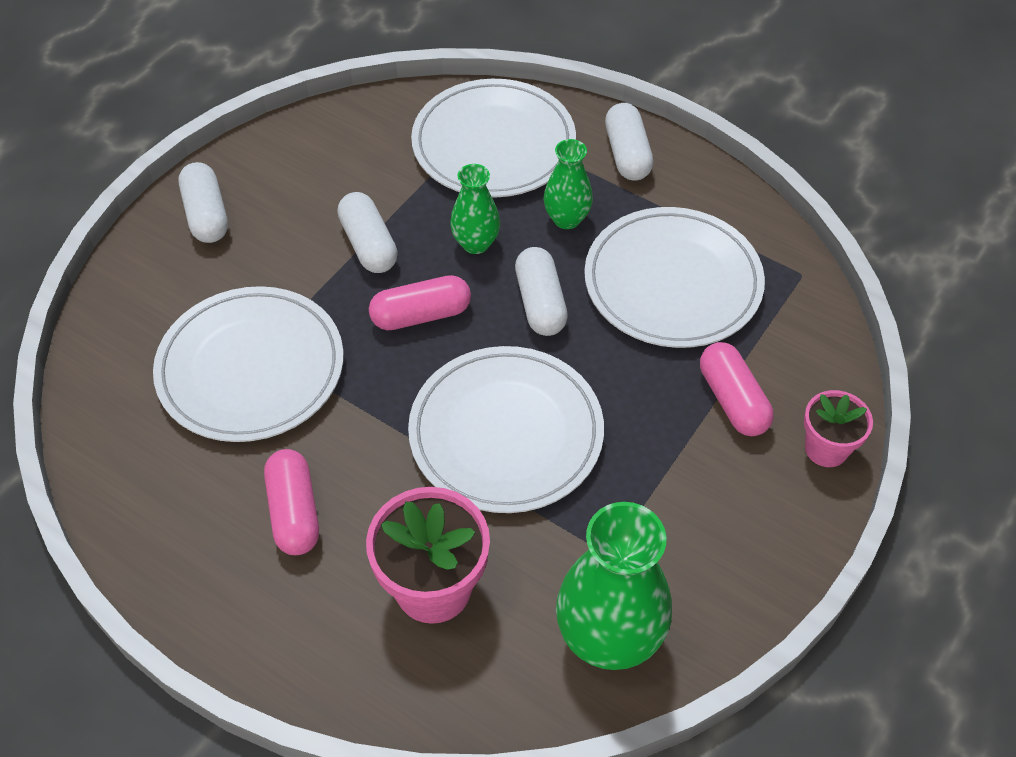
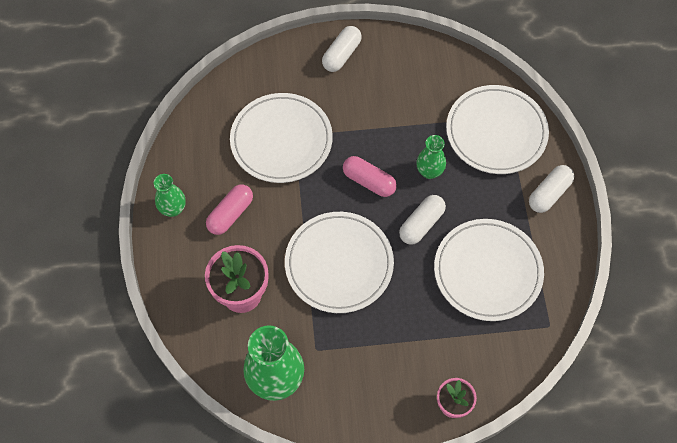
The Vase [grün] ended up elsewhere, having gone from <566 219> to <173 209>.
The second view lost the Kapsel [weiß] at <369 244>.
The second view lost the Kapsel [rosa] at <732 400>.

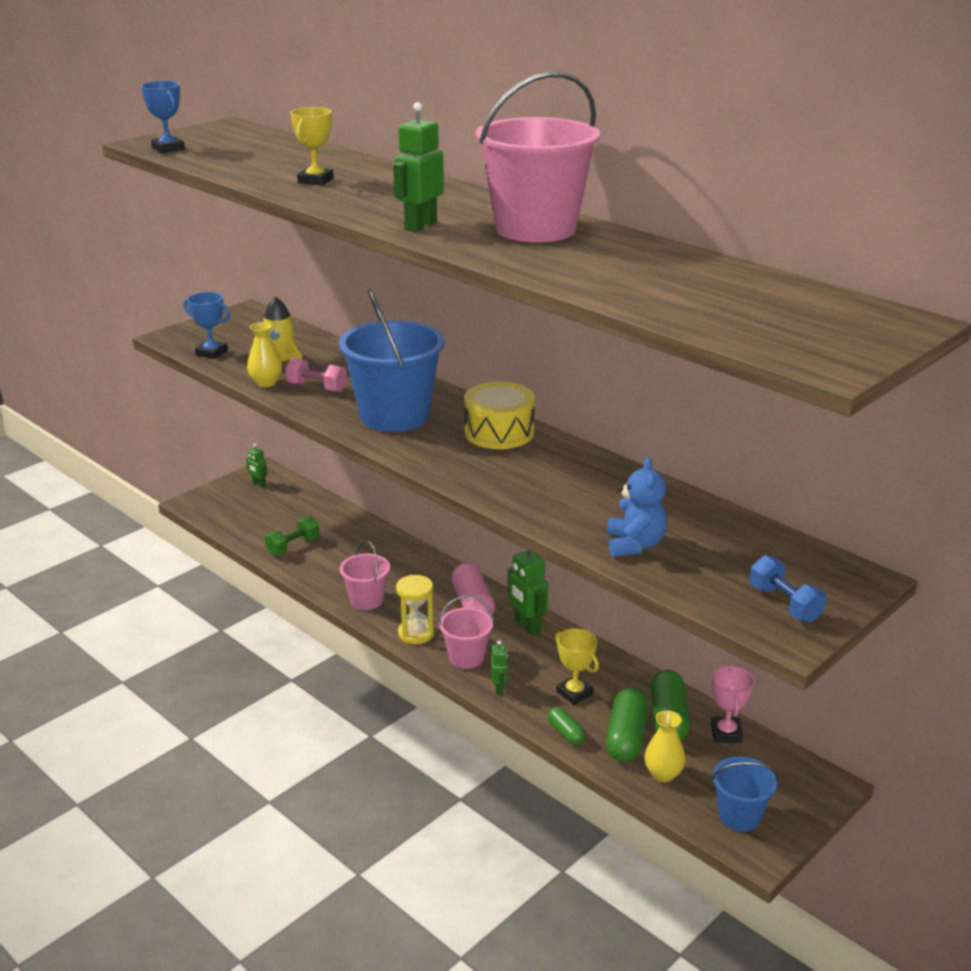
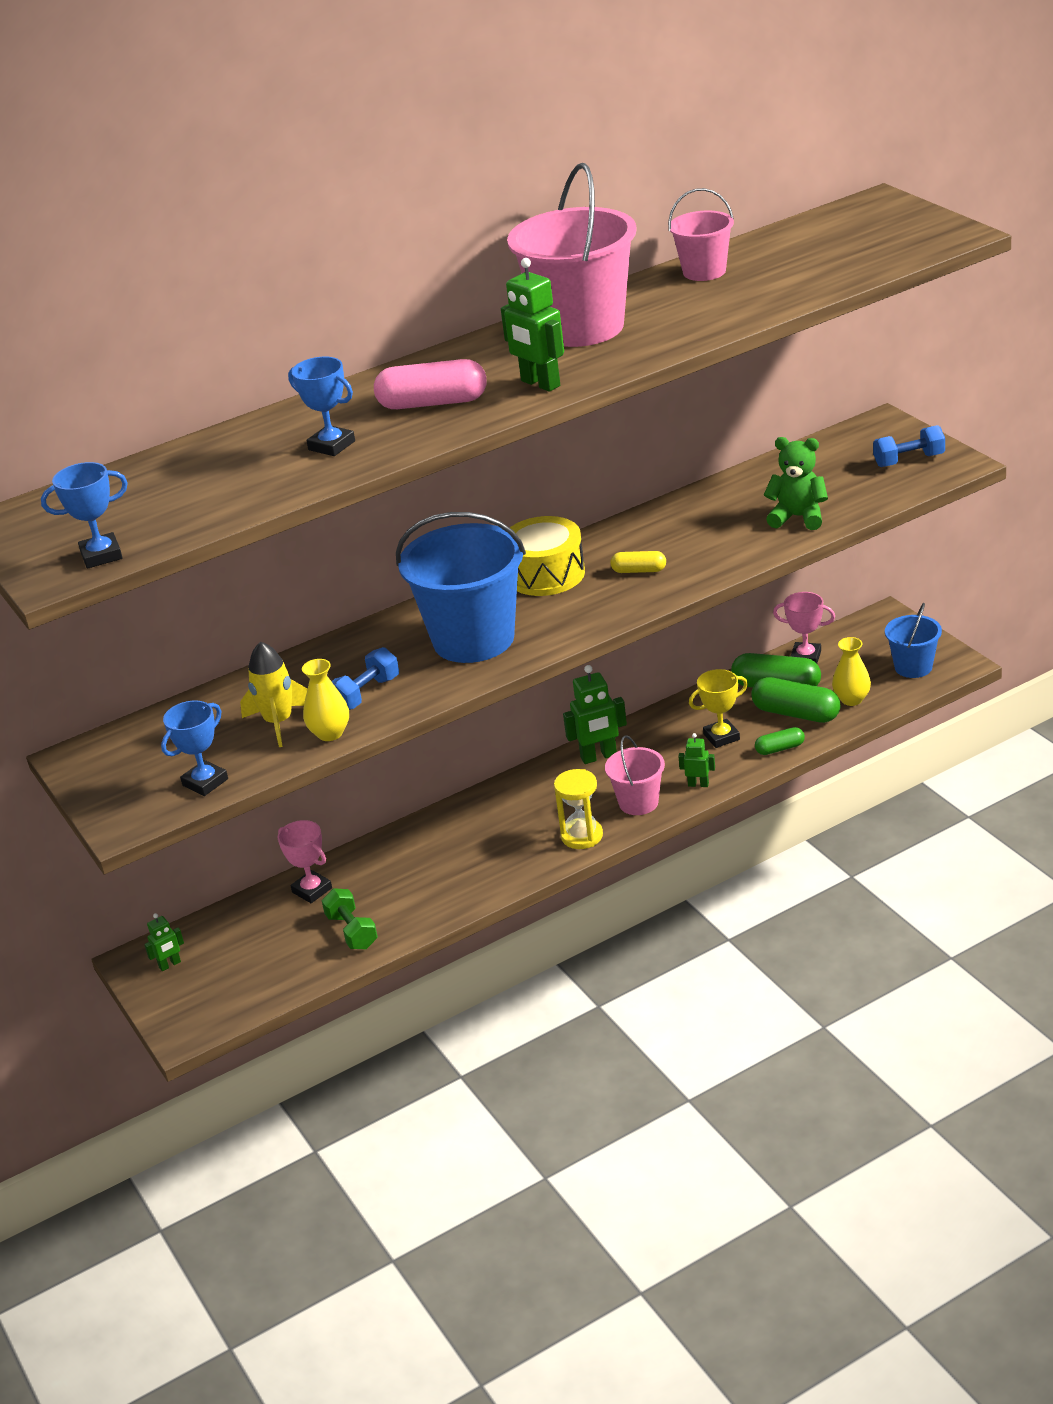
What was the Pokal [gelb] at <315 180> turned into the Pokal [blau] at <331 445>.
What was the Hantel [rosa] at <317 387> turned into the Hantel [blau] at <366 694>.
What was the Teddybär [blau] at <634 545> turned into the Teddybär [grün] at <798 517>.
The Eimer [rosa] ended up elsewhere, having gone from <366 600> to <704 271>.
The Kapsel [rosa] ended up elsewhere, having gone from <472 604> to <433 403>.
The second view gained the Kapsel [gelb] at <639 571>.
The second view gained the Pokal [rosa] at <312 890>.

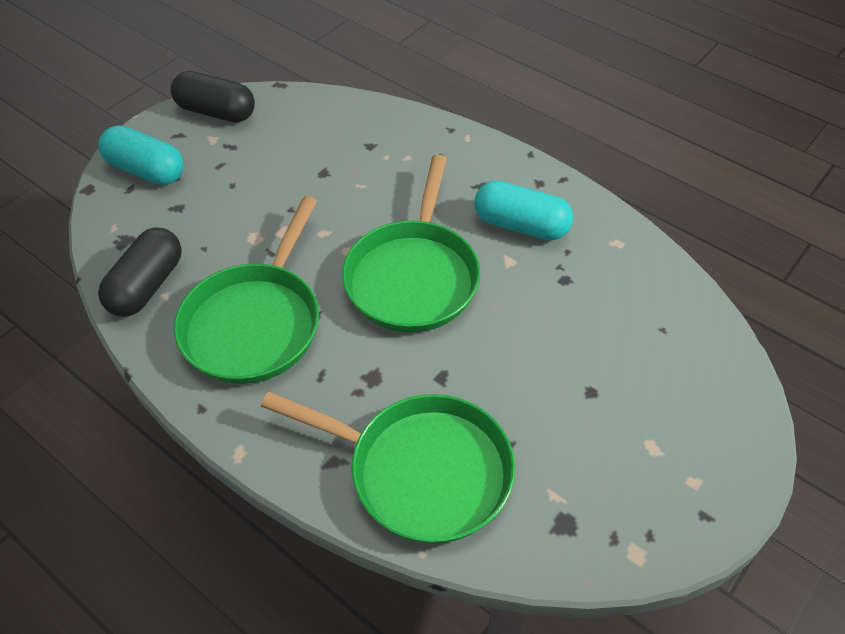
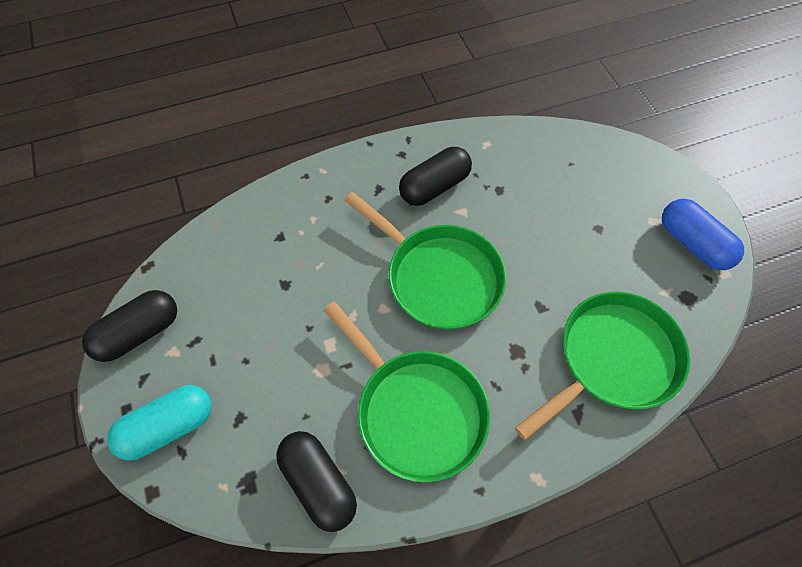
What was the Kapsel [türkis] at <521 225> turned into the Kapsel [schwarz] at <434 187>.
The second view gained the Kapsel [blau] at <693 243>.

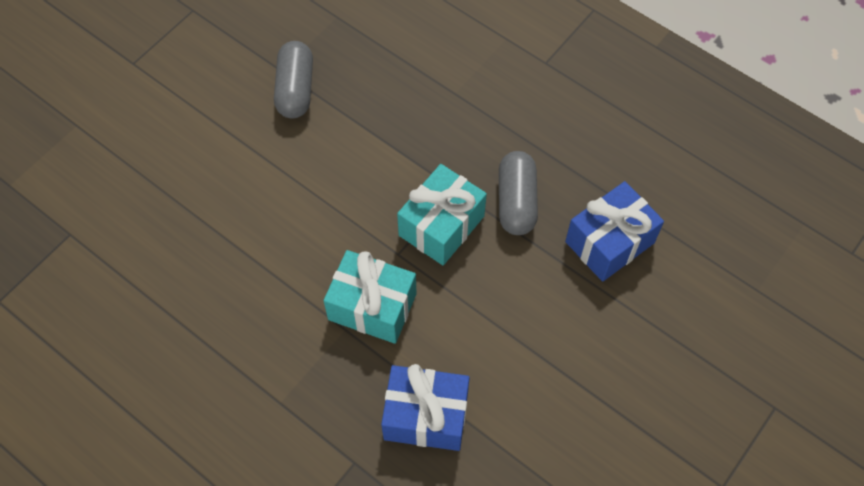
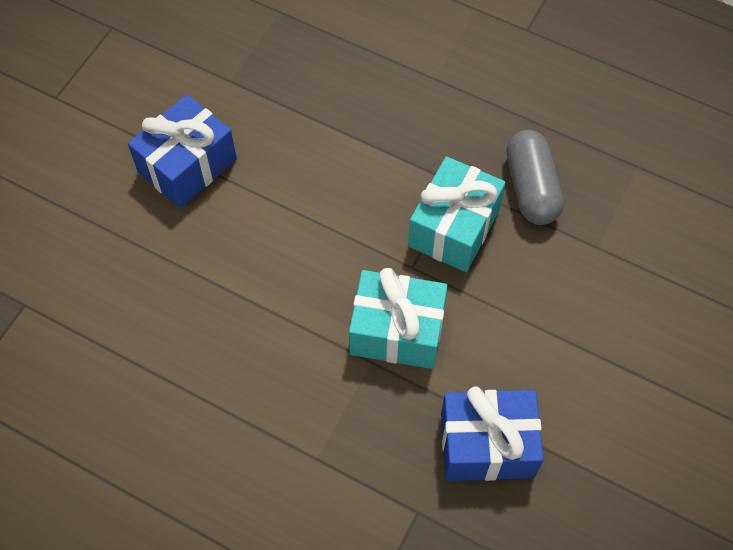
The second view lost the Kapsel [grau] at <295 89>.
The Geschenk [blau] ended up elsewhere, having gone from <609 242> to <187 165>.

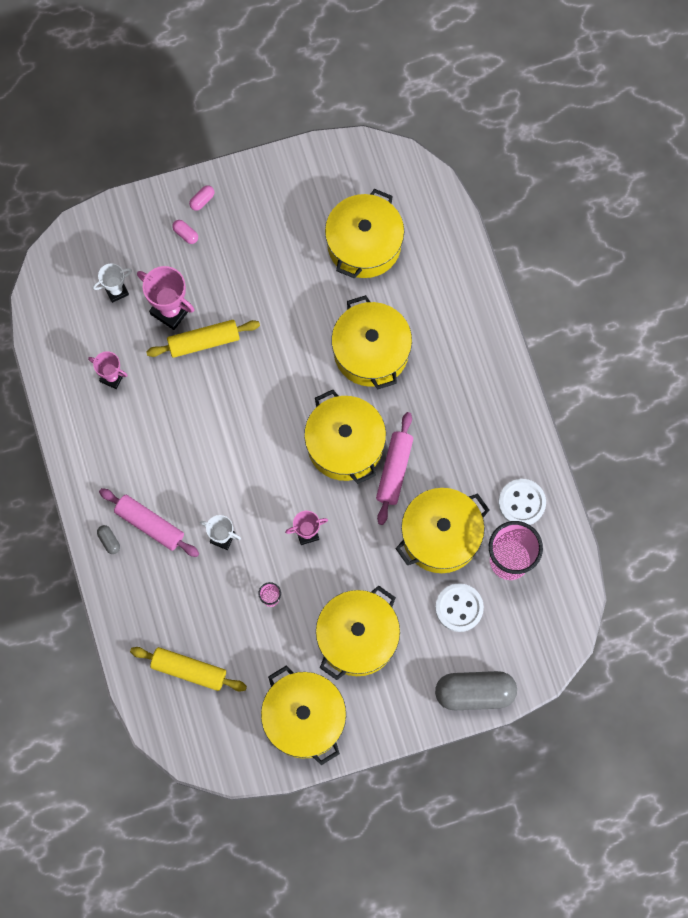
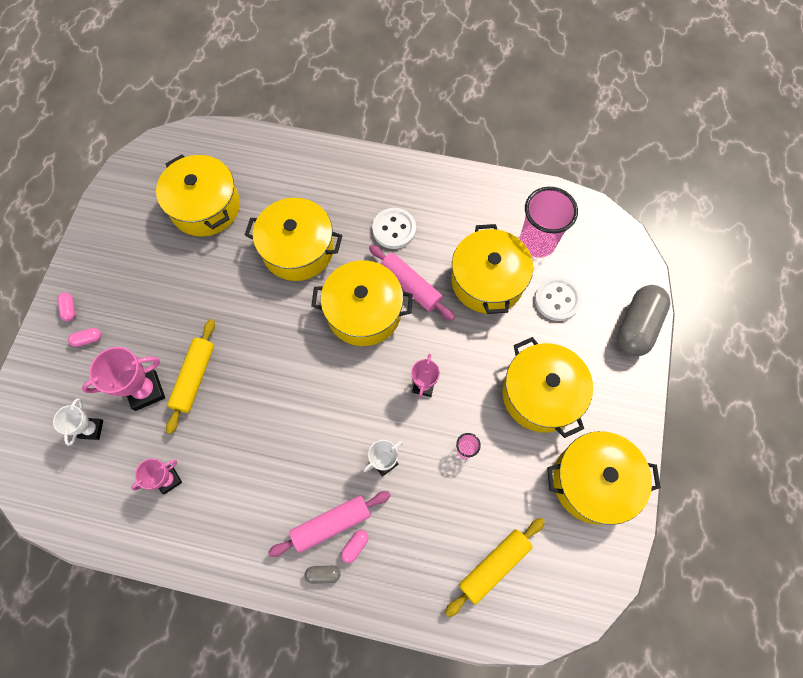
The Knopf [weiß] ended up elsewhere, having gone from <521 503> to <394 229>.
The second view gained the Kapsel [rosa] at <355 546>.

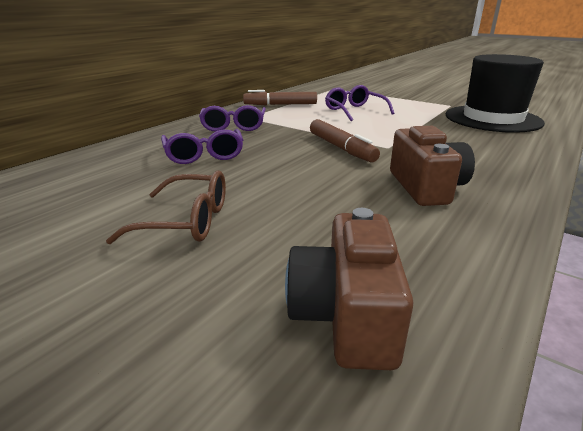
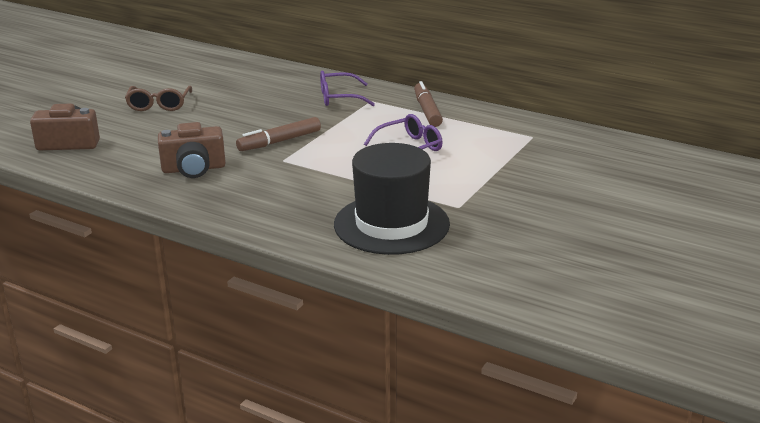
The second view lost the Brille [lila] at <204 155>.

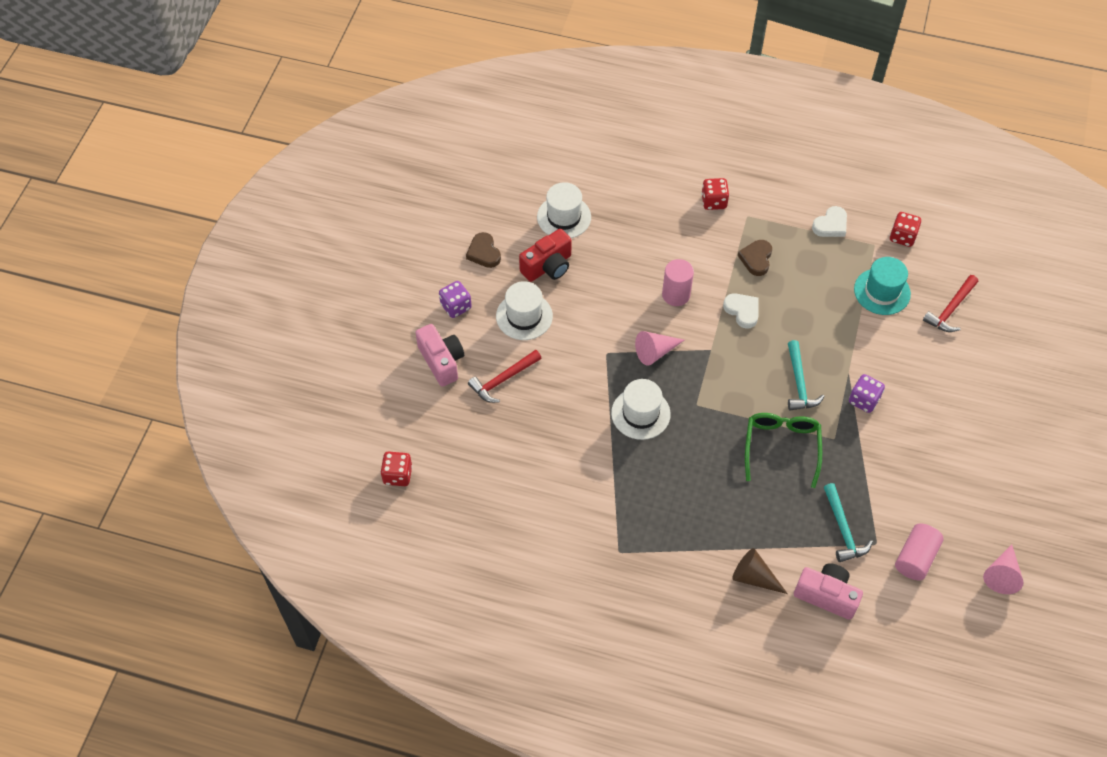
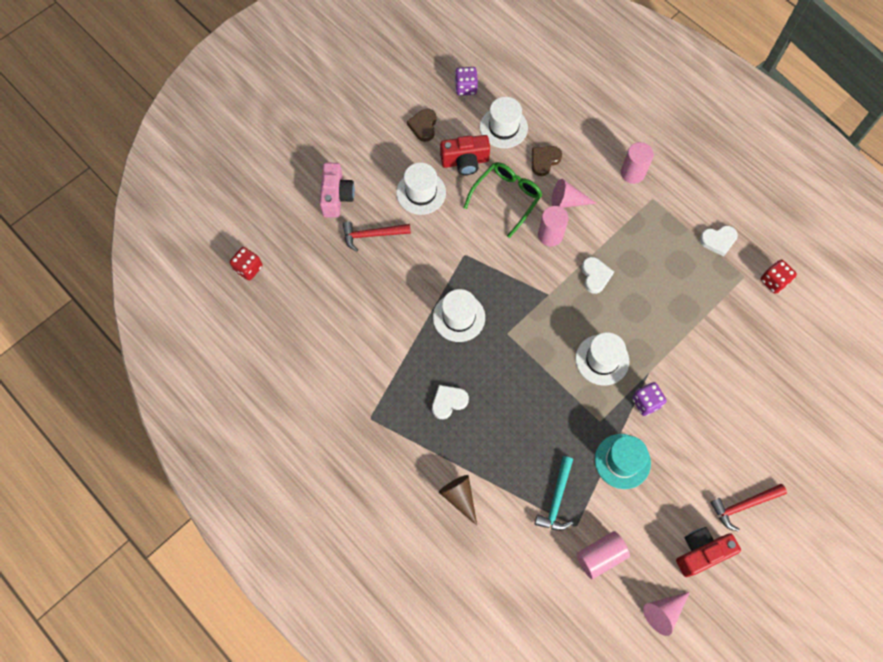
Where the Spielwürfel [rot] stood at <713 201>, the Vollzylinder [rosa] came to stand at <632 173>.
The Herz [braun] ended up elsewhere, having gone from <756 259> to <544 161>.
The Hut [türkis] ended up elsewhere, having gone from <882 291> to <622 461>.
The Hammer [rot] ended up elsewhere, having gone from <951 309> to <744 505>.
The Spielwürfel [lila] ended up elsewhere, having gone from <456 306> to <466 88>.
The Kegel [rosa] ended up elsewhere, having gone from <655 352> to <567 201>.
Where the Hammer [türkis] stood at <799 383>, the Hut [weiß] came to stand at <602 360>.
The Brille [grün] ended up elsewhere, having gone from <781 447> to <506 198>.
The second view lost the Kamera [rosa] at <826 595>.
The second view gained the Herz [weiß] at <448 402>.
The second view gained the Kamera [rot] at <701 552>.

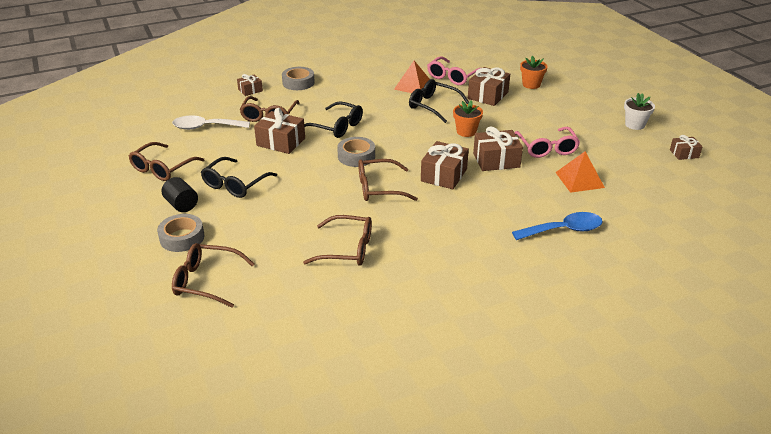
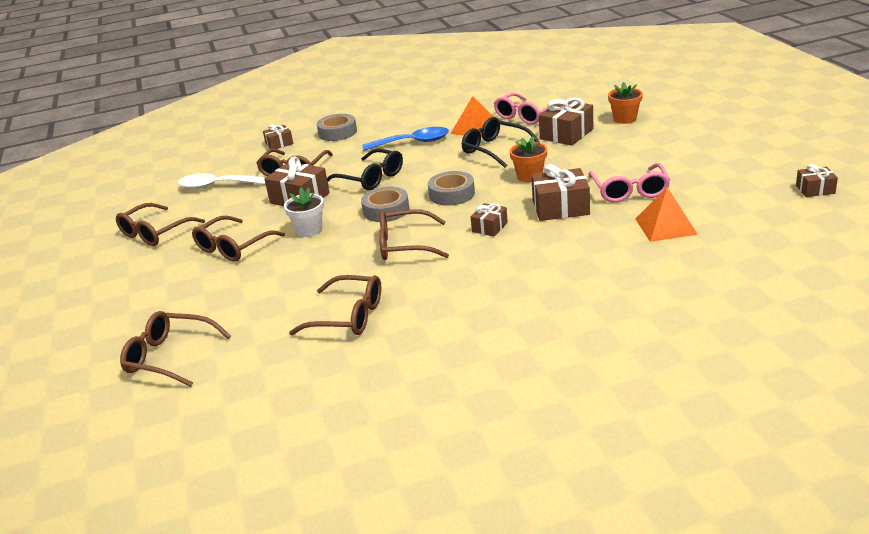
The Blumentopf [weiß] ended up elsewhere, having gone from <634 125> to <309 230>.
The size of the Geschenk [braun] at <444 175> changed by a factor of 0.57.
What was the Brille [schwarz] at <235 184> turned into the Brille [braun] at <233 247>.
The second view lost the Vollzylinder [schwarz] at <181 205>.
The Löffel [blau] ended up elsewhere, having gone from <564 230> to <413 142>.
The Klebeband [grau] ended up elsewhere, having gone from <182 237> to <452 194>.

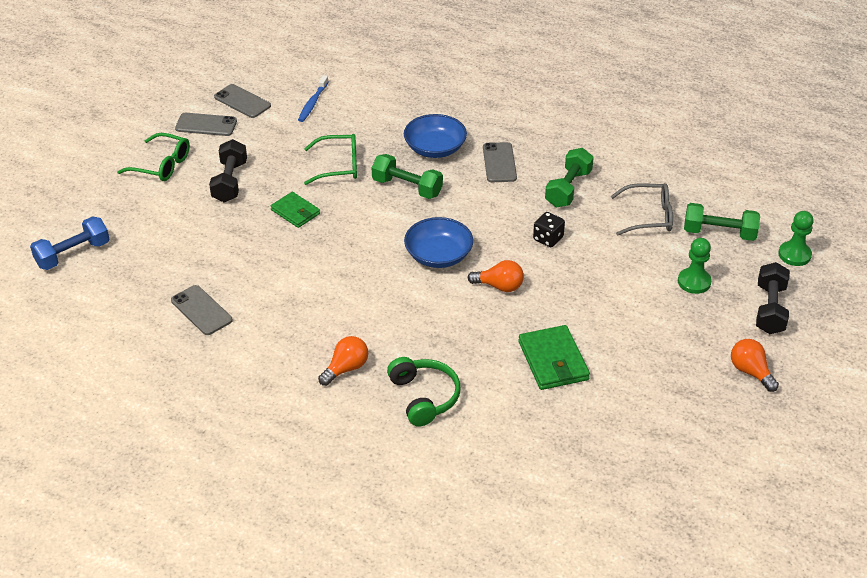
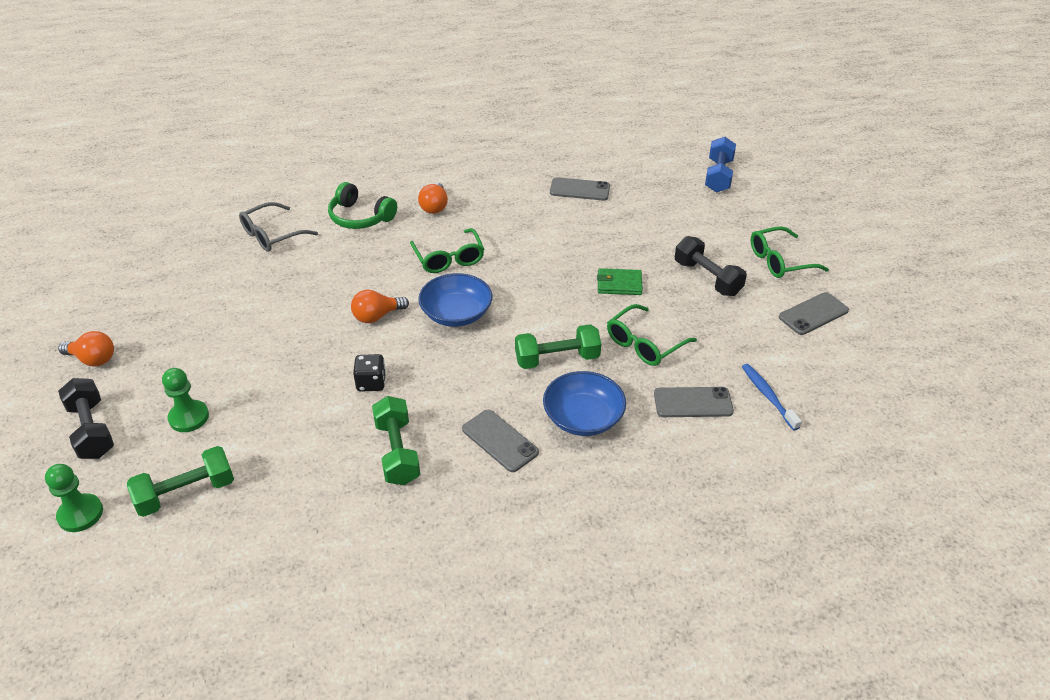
The Handy [grau] ended up elsewhere, having gone from <242 101> to <693 402>.
The Brille [grau] ended up elsewhere, having gone from <649 216> to <272 235>.
The second view lost the Geldbörse [grün] at <553 361>.
The second view gained the Brille [grün] at <449 258>.

